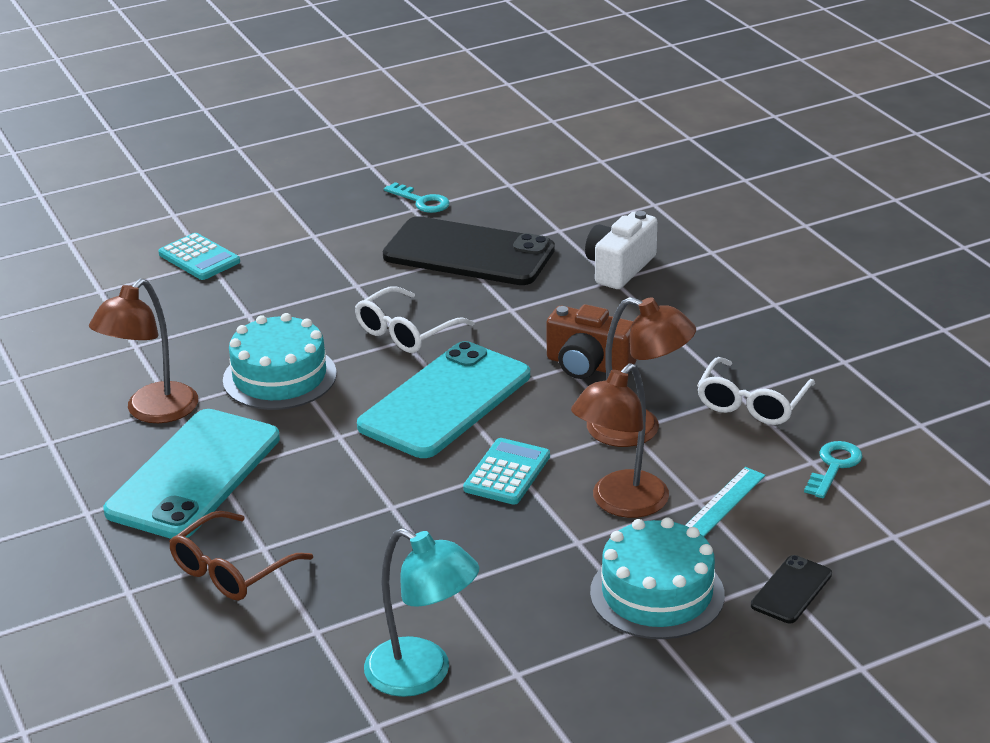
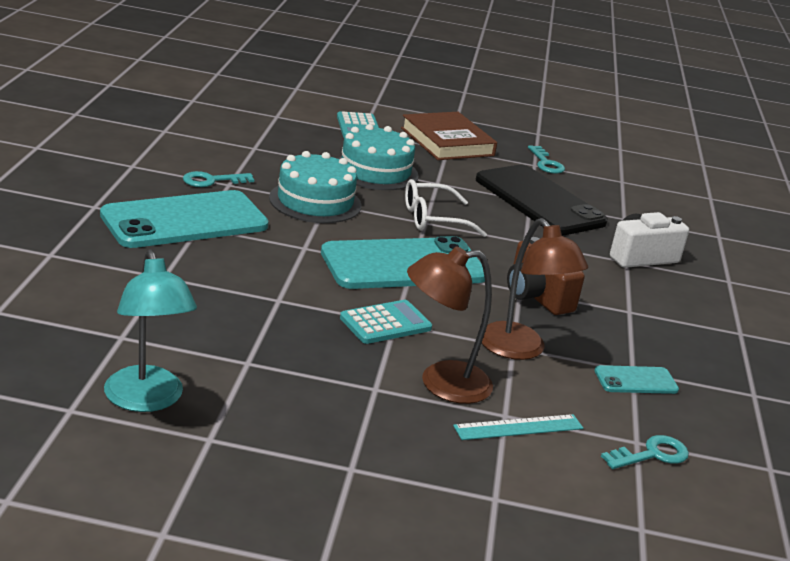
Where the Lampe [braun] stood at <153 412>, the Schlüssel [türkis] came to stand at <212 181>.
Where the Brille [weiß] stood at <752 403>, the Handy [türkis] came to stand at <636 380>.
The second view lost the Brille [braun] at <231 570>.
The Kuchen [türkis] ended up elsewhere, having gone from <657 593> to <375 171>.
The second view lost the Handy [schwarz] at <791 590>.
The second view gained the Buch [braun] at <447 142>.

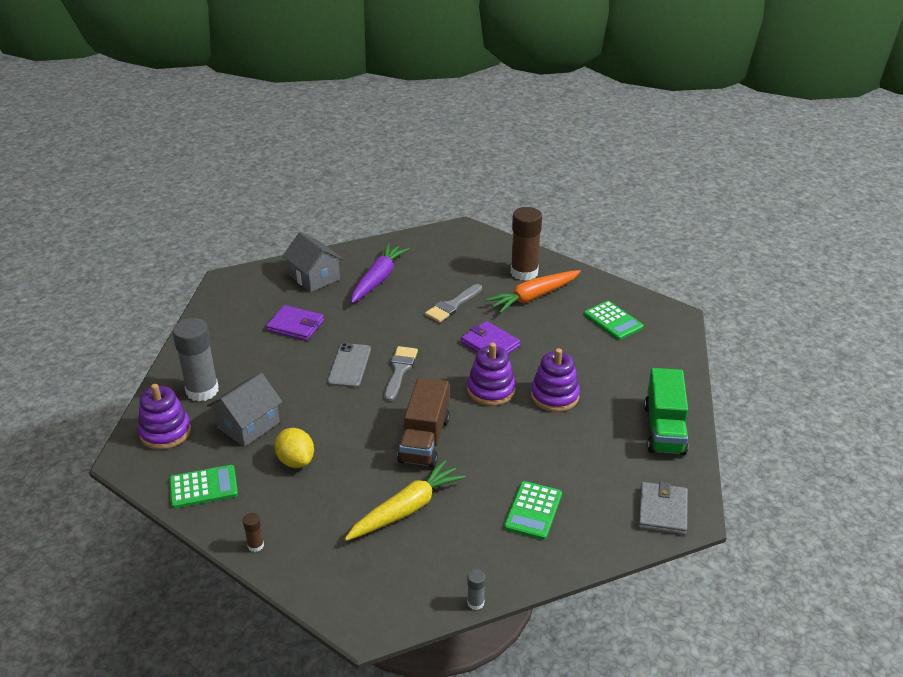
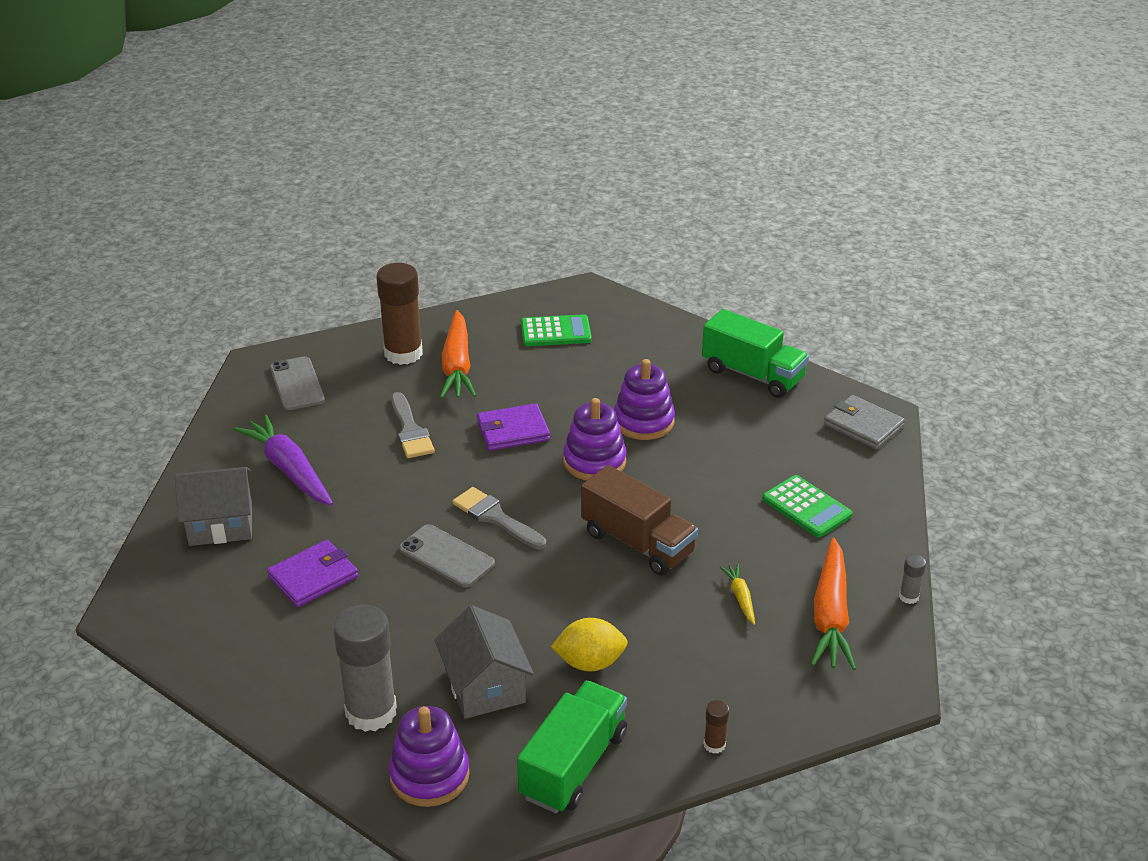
The size of the Karotte [gelb] at <406 509> changed by a factor of 0.47.
Where the Taschenrechner [grün] stood at <203 487>, the Lastwagen [grün] came to stand at <574 765>.
The second view gained the Handy [grau] at <297 384>.
The second view gained the Karotte [orange] at <830 615>.

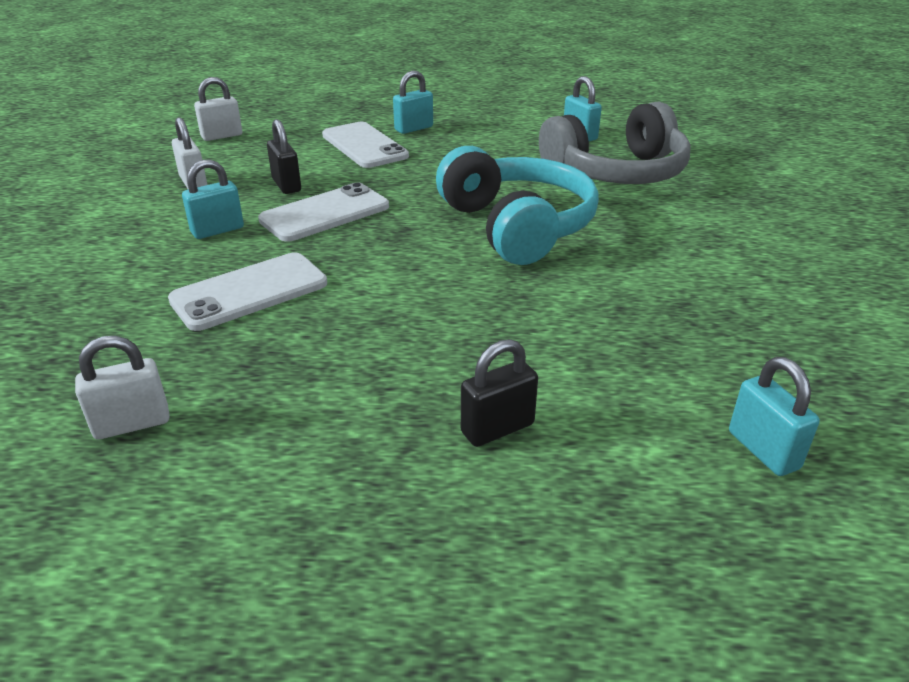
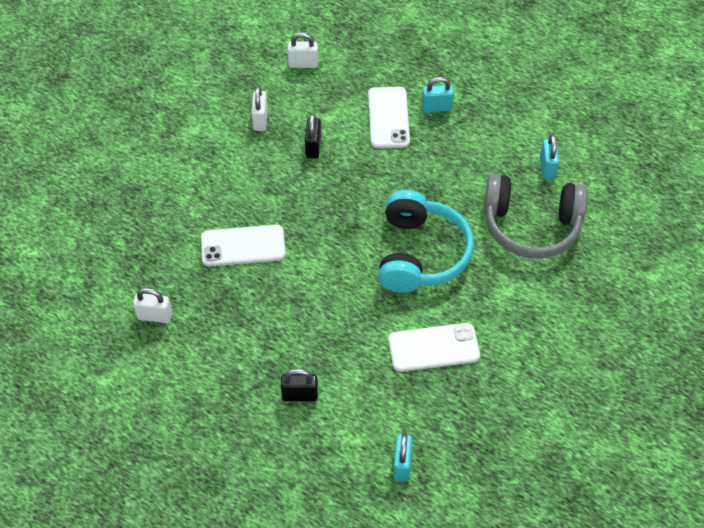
The second view lost the Vorhängeschloss [türkis] at <217 230>.
The Handy [weiß] ended up elsewhere, having gone from <325 213> to <433 348>.

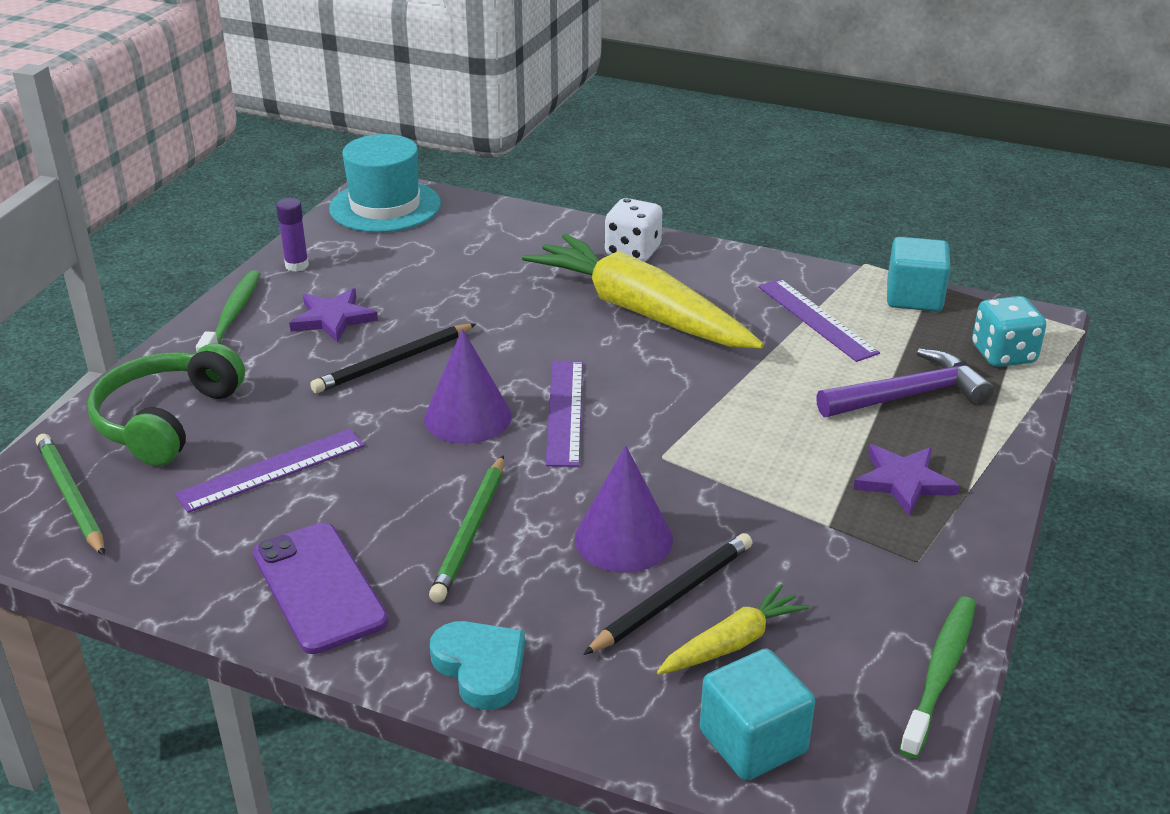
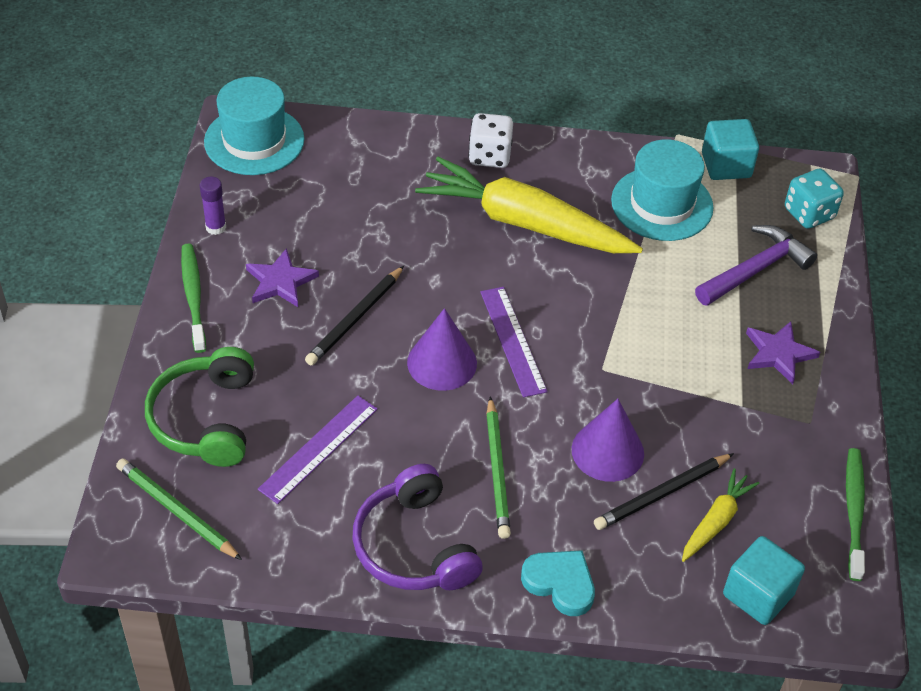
Where the Lineal [lila] stood at <816 319>, the Hut [türkis] came to stand at <662 204>.
Where the Handy [lila] stood at <319 587>, the Kopfhörer [lila] came to stand at <413 546>.
The Bleistift [schwarz] at <672 597> ended up facing another way, 150 degrees counterclockwise from before.

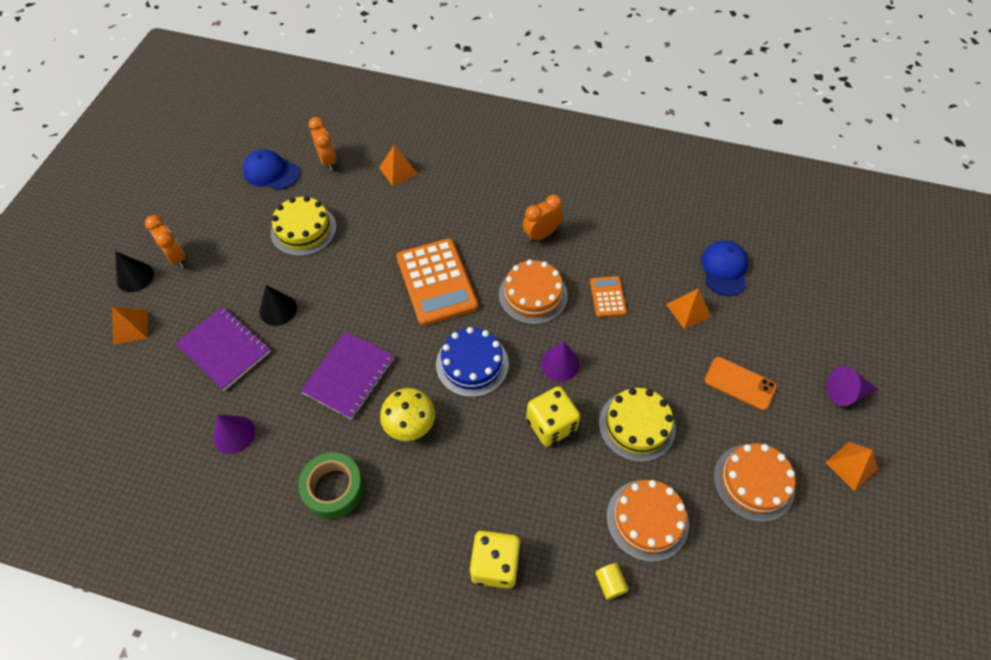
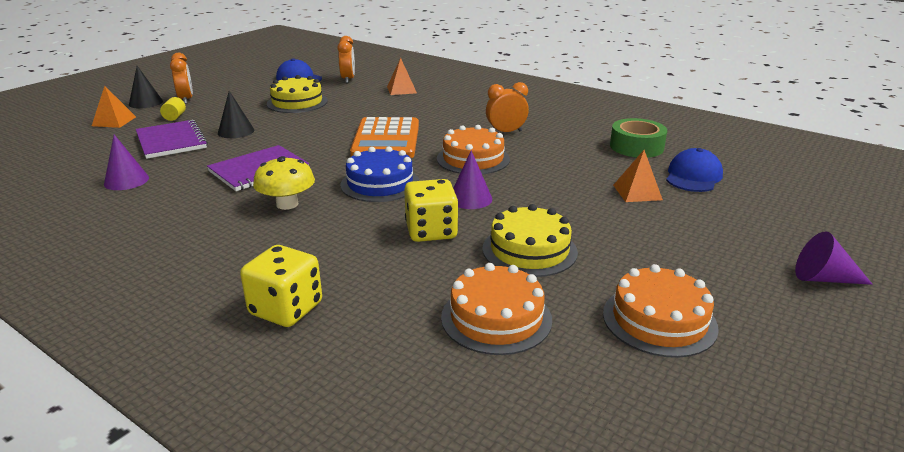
The second view lost the Taschenrechner [orange] at <607 297>.
The second view lost the Handy [orange] at <739 383>.
The second view lost the Pyramide [orange] at <851 466>.
The Klebeband [grün] ended up elsewhere, having gone from <334 489> to <636 147>.
The Vollzylinder [gelb] ended up elsewhere, having gone from <610 583> to <174 117>.

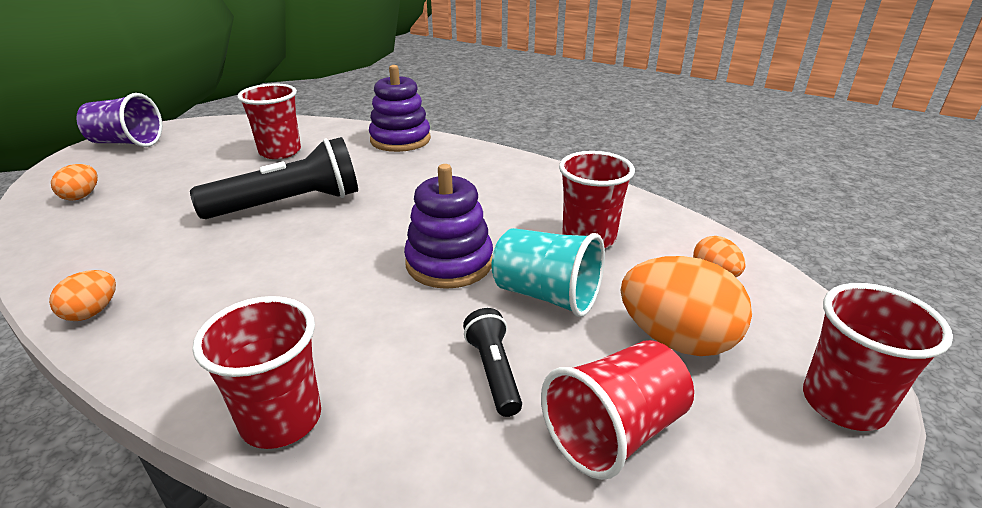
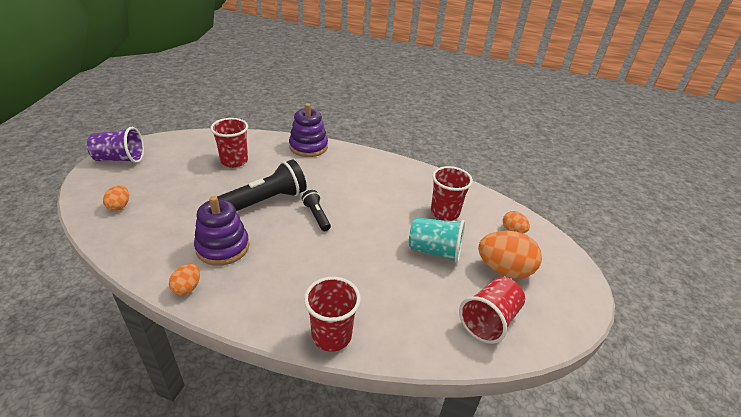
The Stapelspielzeug [lila] ended up elsewhere, having gone from <449 263> to <223 247>.
The second view lost the Becher [rot] at <843 403>.
The Taschenlampe [schwarz] ended up elsewhere, having gone from <494 371> to <316 216>.

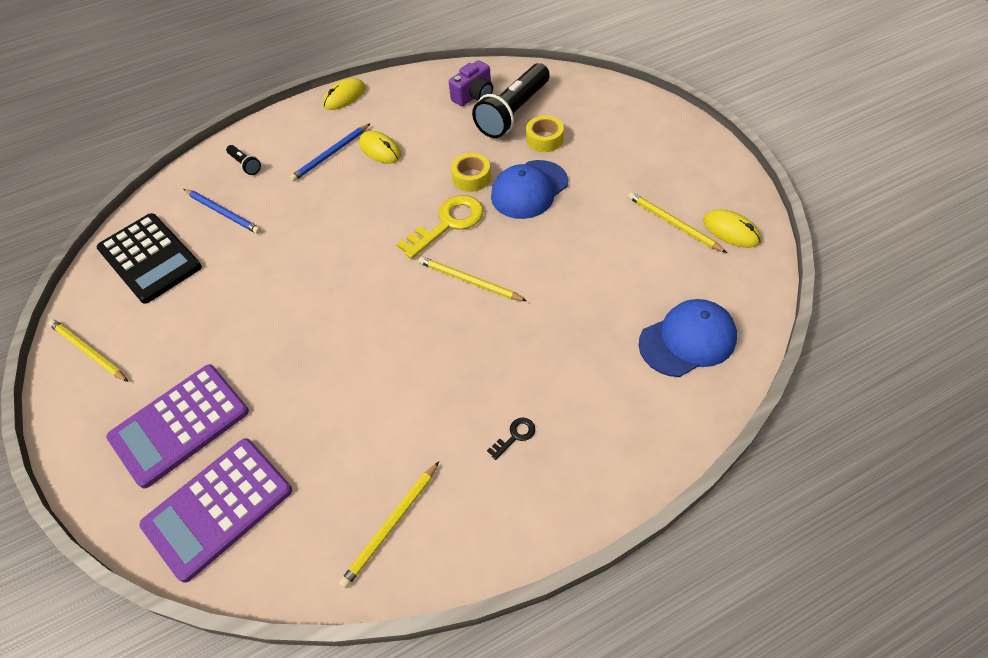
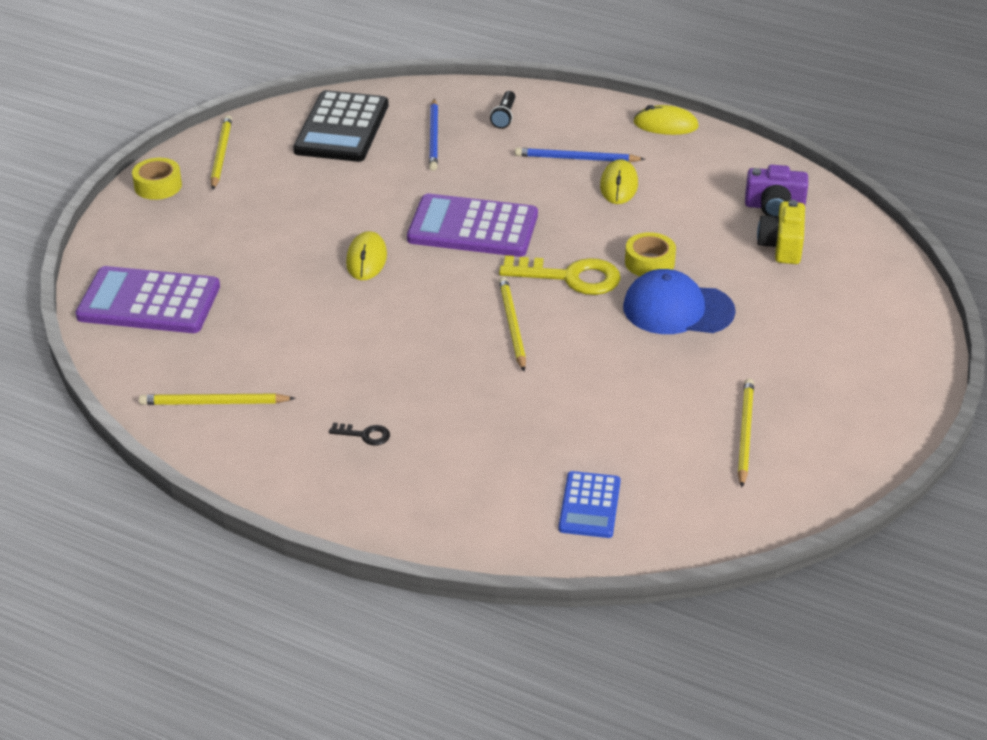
Where the Taschenlampe [schwarz] stood at <513 112>, the Kamera [gelb] came to stand at <782 246>.
The Klebeband [gelb] ended up elsewhere, having gone from <544 139> to <158 186>.
The Computermaus [gelb] ended up elsewhere, having gone from <731 231> to <366 259>.
Where the Kappe [blau] stood at <687 340>, the Taschenrechner [blau] came to stand at <590 505>.
The Taschenrechner [lila] ended up elsewhere, having gone from <180 425> to <473 227>.

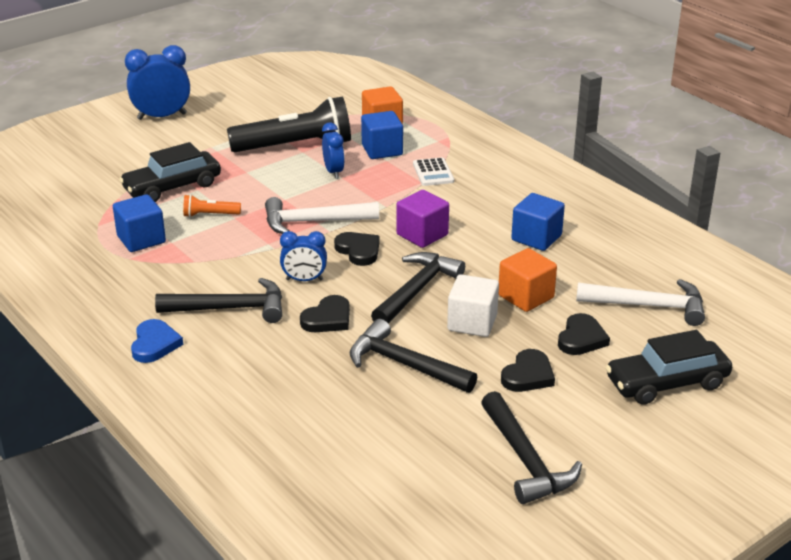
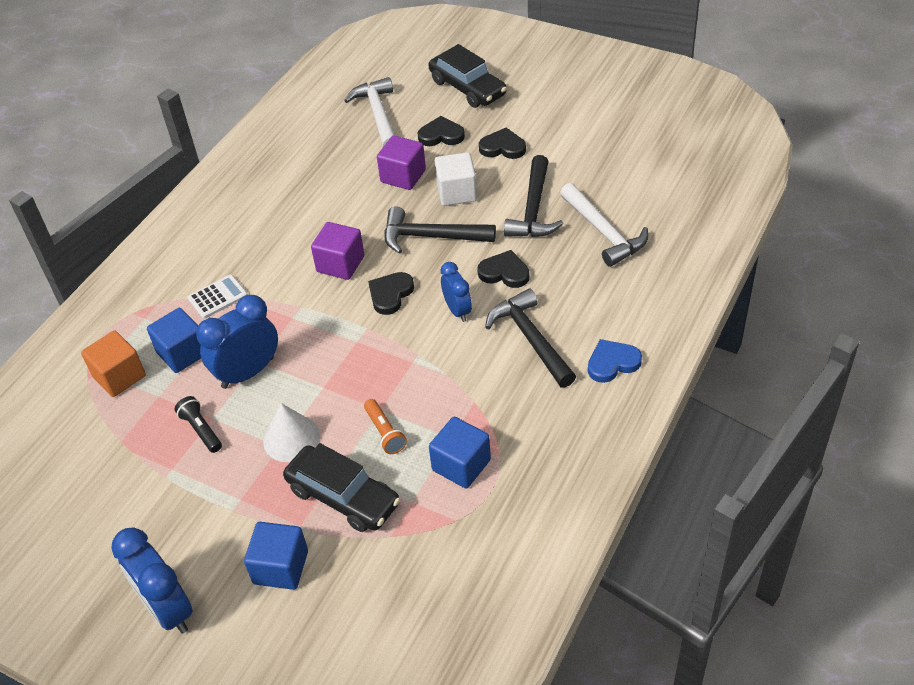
The size of the Taschenlampe [schwarz] at <295 146> changed by a factor of 0.43.
The size of the Wecker [blau] at <333 172> changed by a factor of 1.64.
The Kubus [blau] ended up elsewhere, having gone from <536 238> to <280 567>.
The Hammer [weiß] ended up elsewhere, having gone from <313 222> to <603 232>.
What was the Kubus [orange] at <526 297> turned into the Kubus [lila] at <403 176>.
The second view lost the Hammer [schwarz] at <525 460>.
The second view gained the Kegel [weiß] at <291 438>.

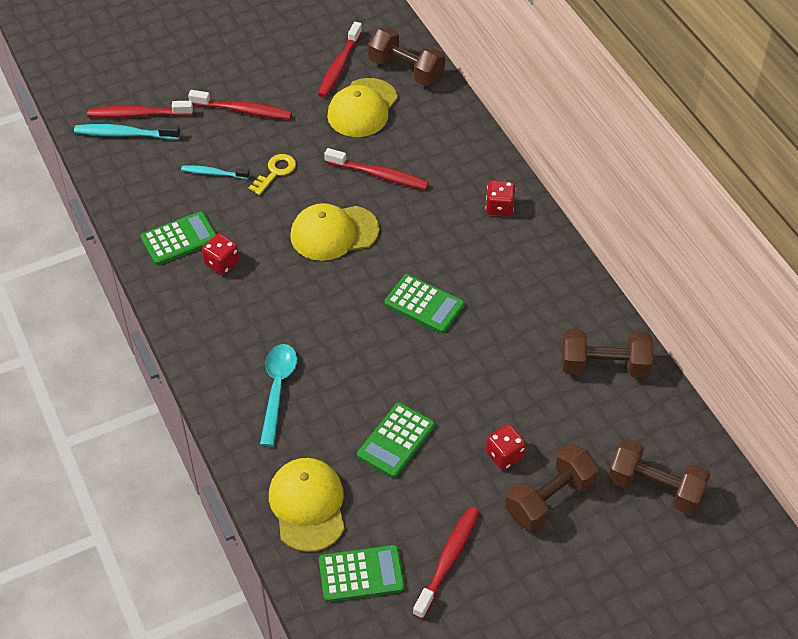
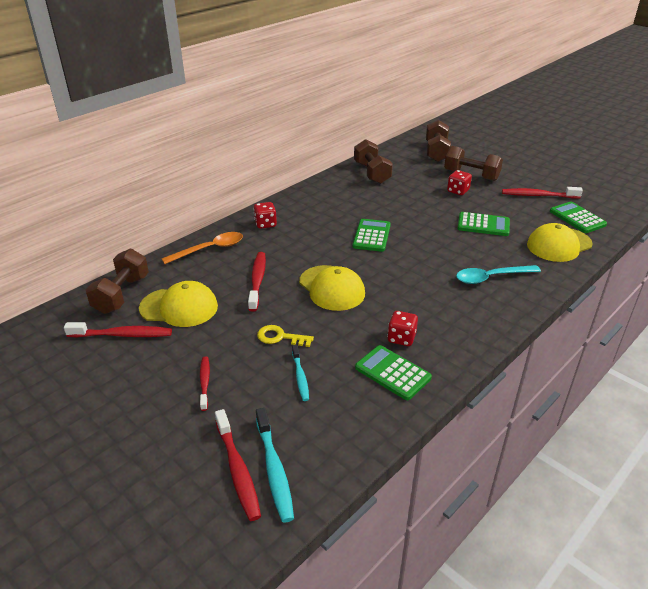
The size of the Zahnbürste [rot] at <243 110> changed by a factor of 0.64.
The second view gained the Löffel [orange] at <209 249>.

